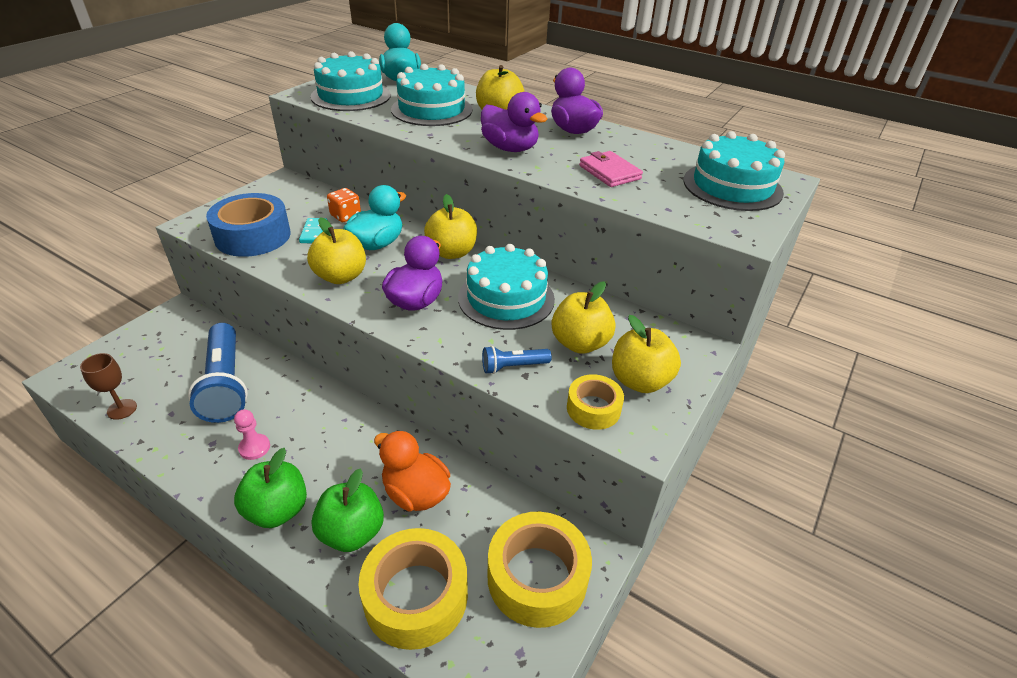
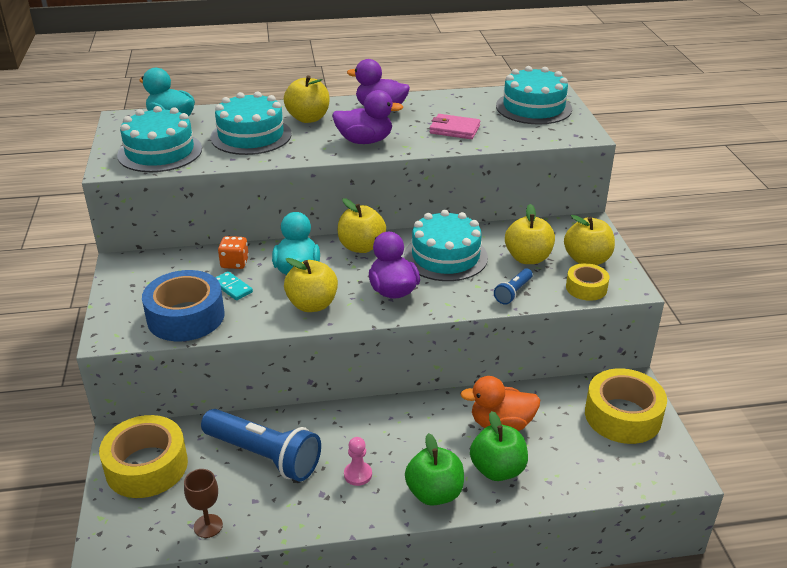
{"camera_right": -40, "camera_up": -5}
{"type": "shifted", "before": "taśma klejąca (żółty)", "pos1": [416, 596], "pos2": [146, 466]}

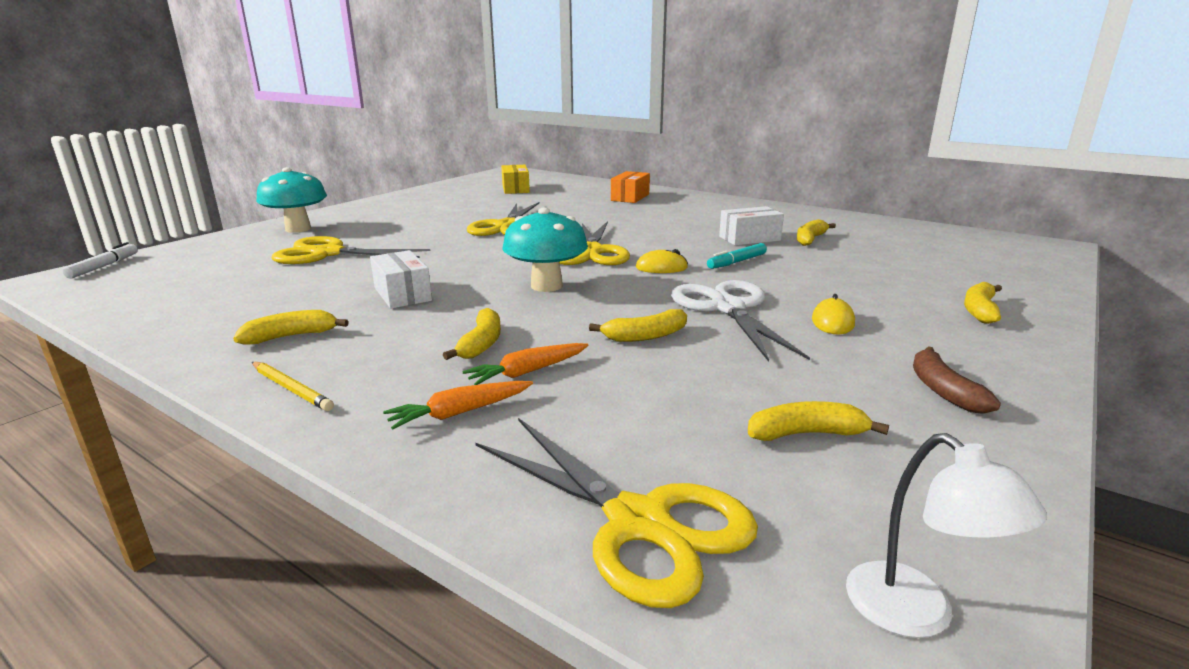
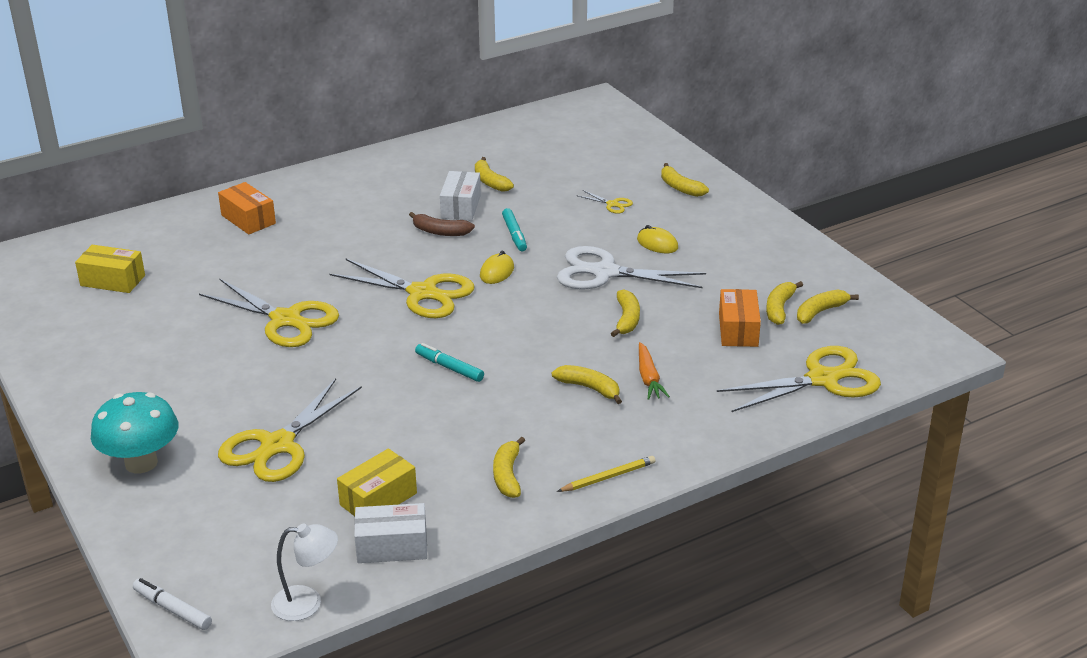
{"camera_right": -65, "camera_up": 10}
{"type": "shifted", "before": "pudełko (biały)", "pos1": [402, 294], "pos2": [392, 546]}
{"type": "gone", "before": "marchewka (pomarańczowy)", "pos1": [459, 412]}
{"type": "gone", "before": "grzyb (turkusowy)", "pos1": [546, 286]}
{"type": "shifted", "before": "lampka (biały)", "pos1": [916, 614], "pos2": [307, 603]}
{"type": "shifted", "before": "banan (brązowy)", "pos1": [943, 390], "pos2": [440, 232]}
{"type": "new", "after": "pudełko (żółty)", "pos2": [378, 499]}
{"type": "new", "after": "flamaster (turkusowy)", "pos2": [449, 368]}
{"type": "new", "after": "nożyczki (żółty)", "pos2": [612, 204]}
{"type": "new", "after": "pudełko (pomarańczowy)", "pos2": [738, 330]}
{"type": "new", "after": "banan (żółty)", "pos2": [820, 312]}

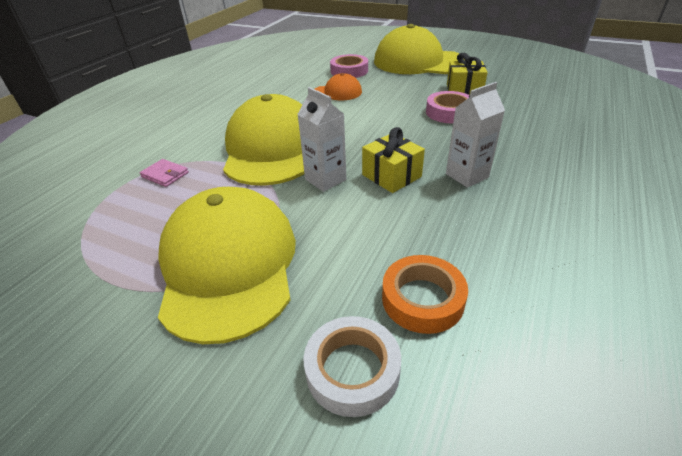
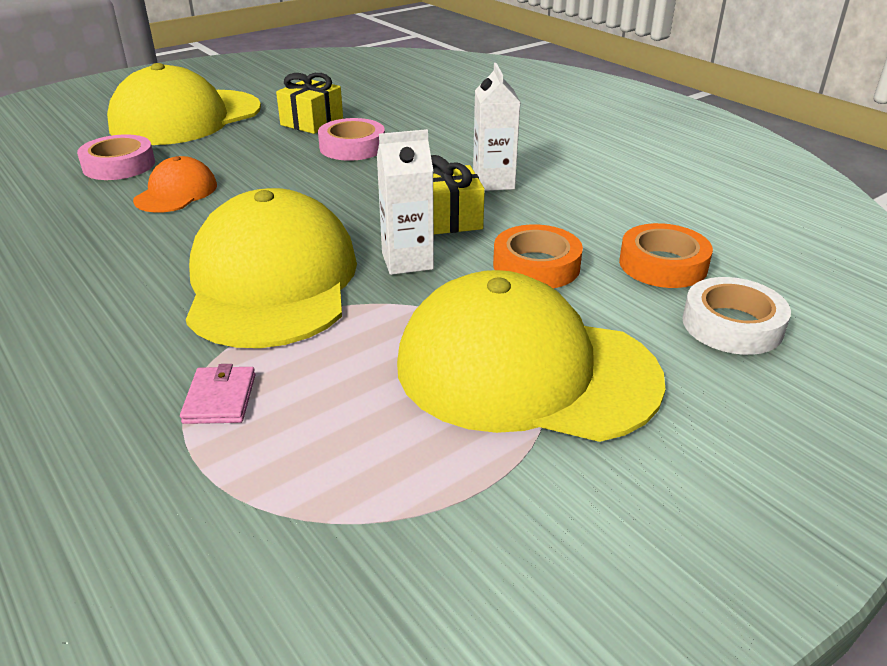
{"camera_right": -65, "camera_up": -5}
{"type": "rotated", "before": "portfel (różowy)", "pos1": [165, 175], "pos2": [220, 399], "turn": -60}
{"type": "rotated", "before": "czapka (żółty)", "pos1": [272, 148], "pos2": [272, 281], "turn": 60}
{"type": "new", "after": "taśma klejąca (pomarańczowy)", "pos2": [536, 266]}

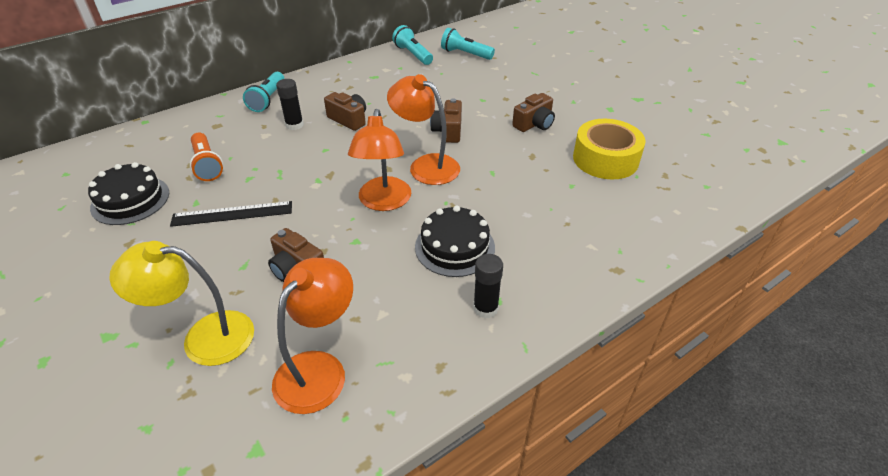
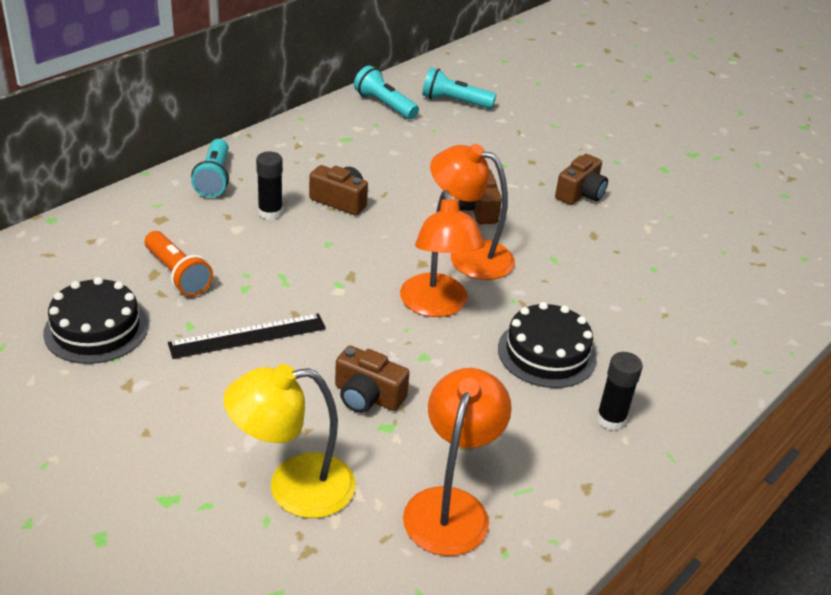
{"camera_right": -15, "camera_up": -5}
{"type": "gone", "before": "taśma klejąca (żółty)", "pos1": [605, 159]}

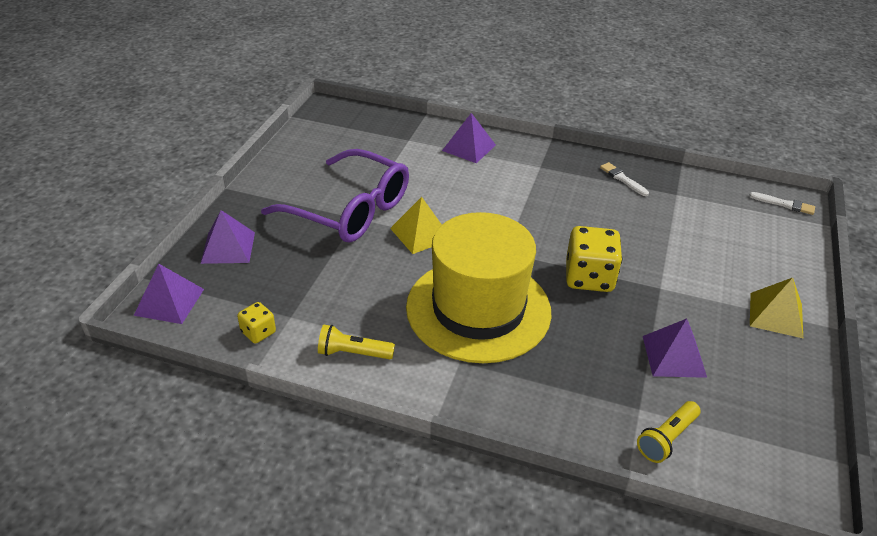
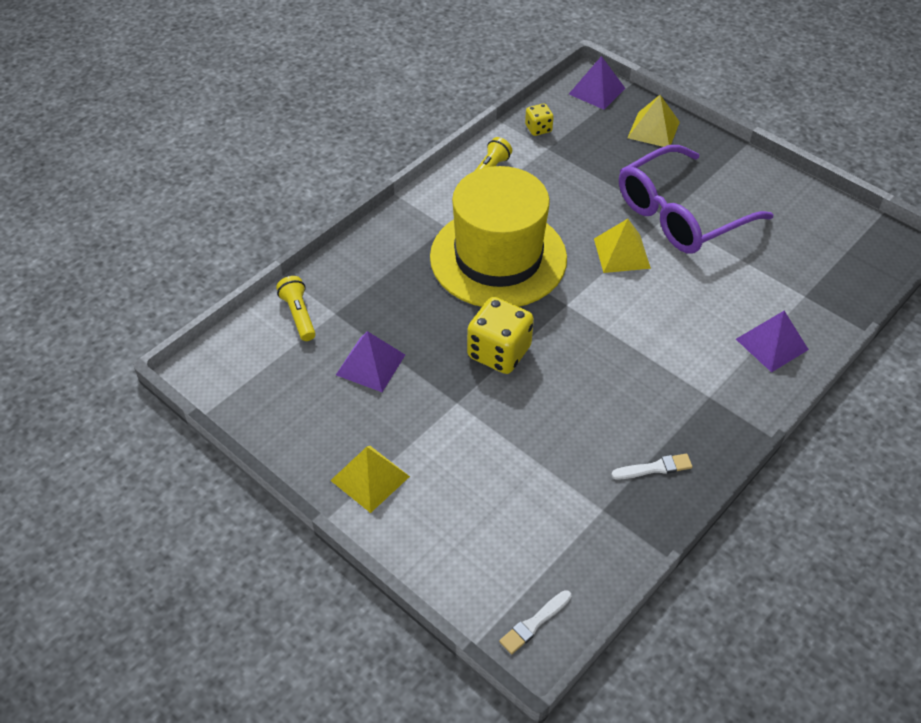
{"camera_right": 115, "camera_up": 10}
{"type": "repainted", "before": "piramida (fioletowy)", "after": "piramida (żółty)", "pos1": [228, 247], "pos2": [653, 130]}

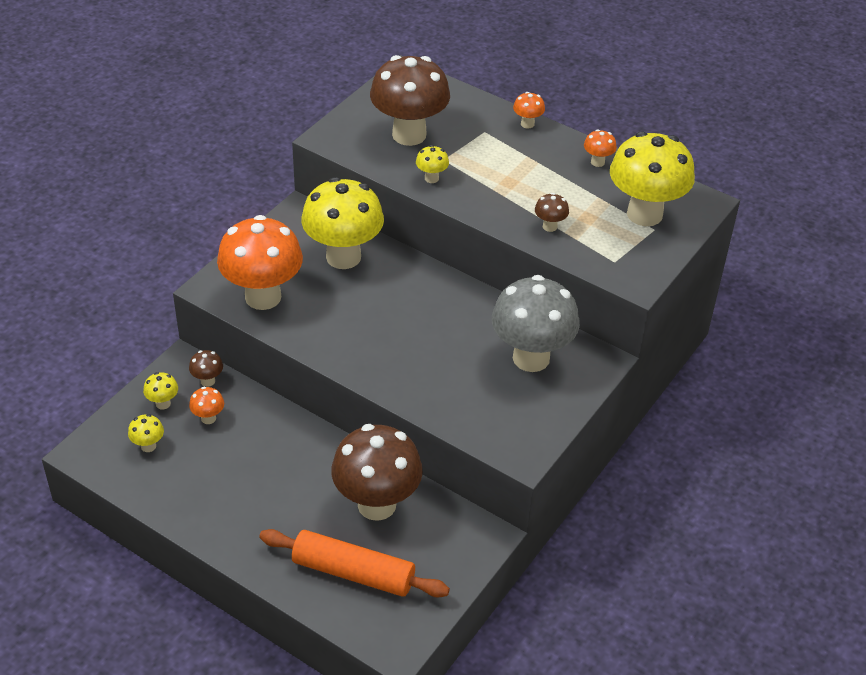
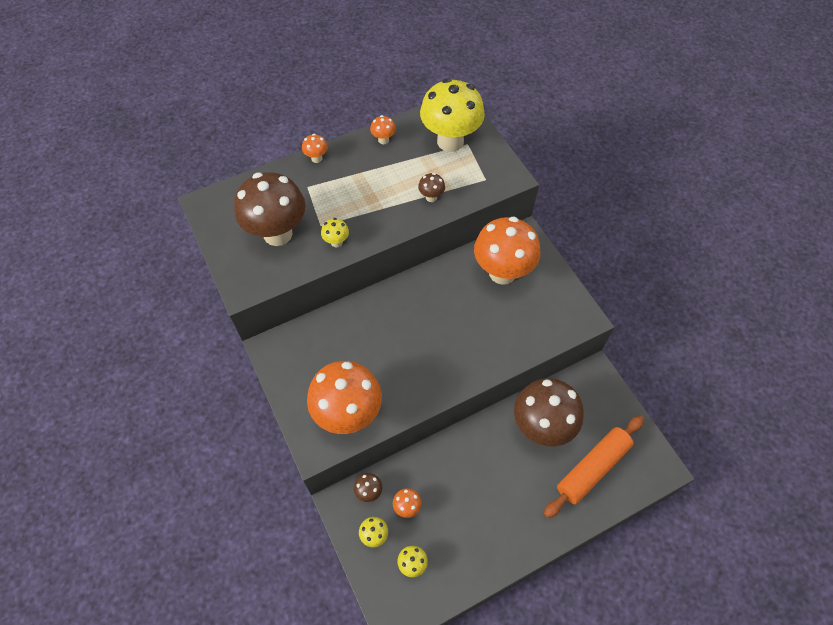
{"camera_right": -60, "camera_up": 15}
{"type": "gone", "before": "grzyb (żółty)", "pos1": [343, 257]}
{"type": "repainted", "before": "grzyb (szary)", "after": "grzyb (pomarańczowy)", "pos1": [531, 358], "pos2": [502, 272]}

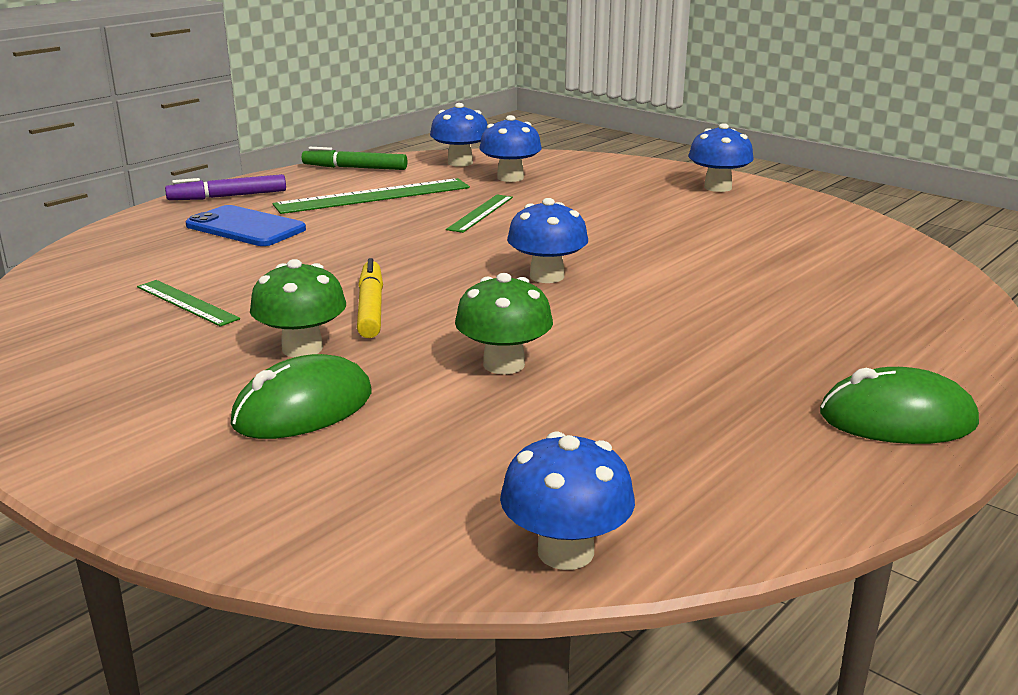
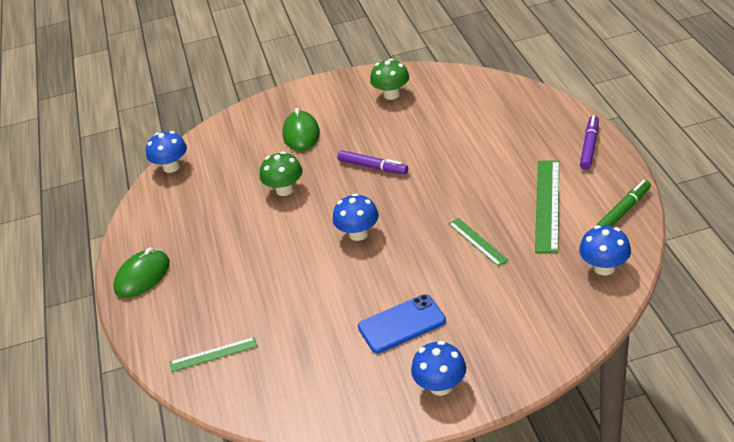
{"camera_right": 130, "camera_up": 15}
{"type": "shifted", "before": "linijka (zielony)", "pos1": [186, 302], "pos2": [213, 354]}
{"type": "shifted", "before": "telefon (niebieski)", "pos1": [245, 227], "pos2": [402, 324]}
{"type": "shifted", "before": "grzyb (zielony)", "pos1": [302, 348], "pos2": [391, 94]}
{"type": "repainted", "before": "flamaster (żółty)", "after": "flamaster (fioletowy)", "pos1": [370, 308], "pos2": [373, 167]}
{"type": "gone", "before": "grzyb (niebieski)", "pos1": [510, 178]}

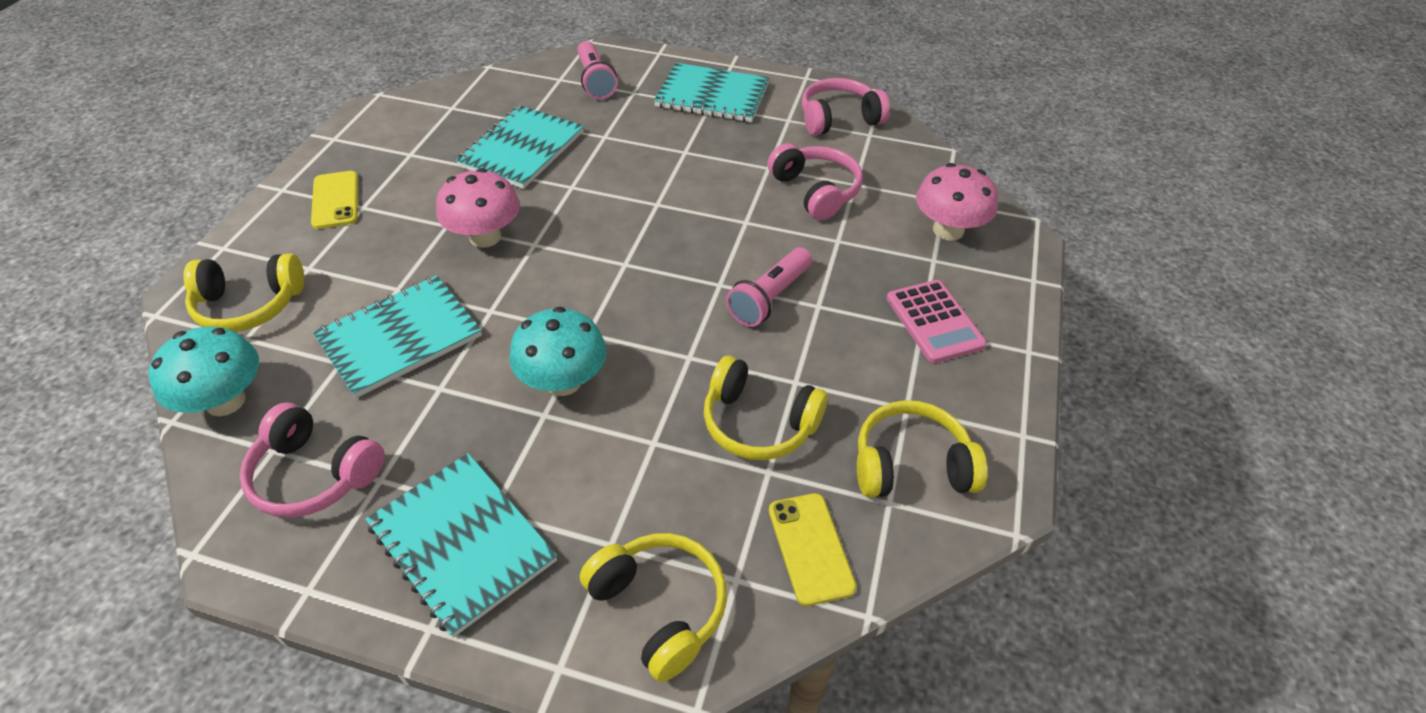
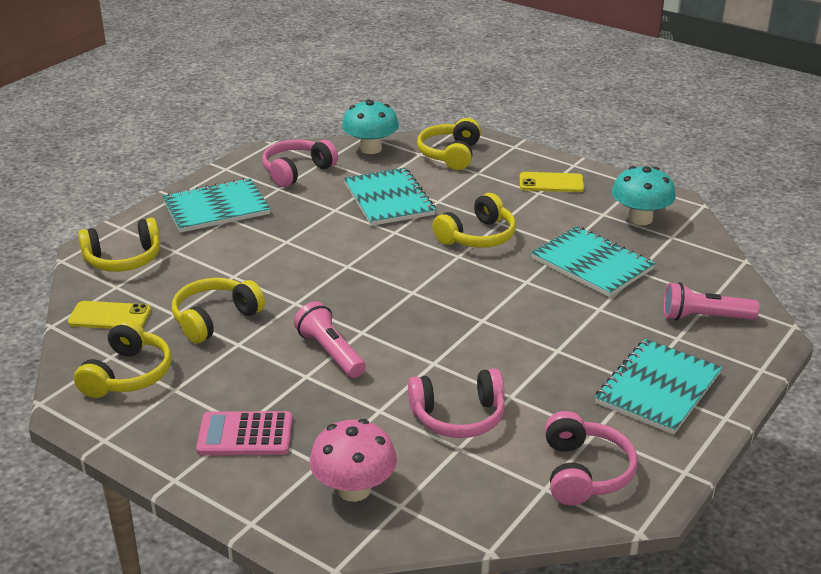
{"camera_right": 110, "camera_up": -15}
{"type": "swapped", "before": "grzyb (różowy)", "after": "słuchawki (żółty)", "pos1": [485, 237], "pos2": [477, 236]}
{"type": "shifted", "before": "grzyb (turkusowy)", "pos1": [563, 381], "pos2": [640, 219]}

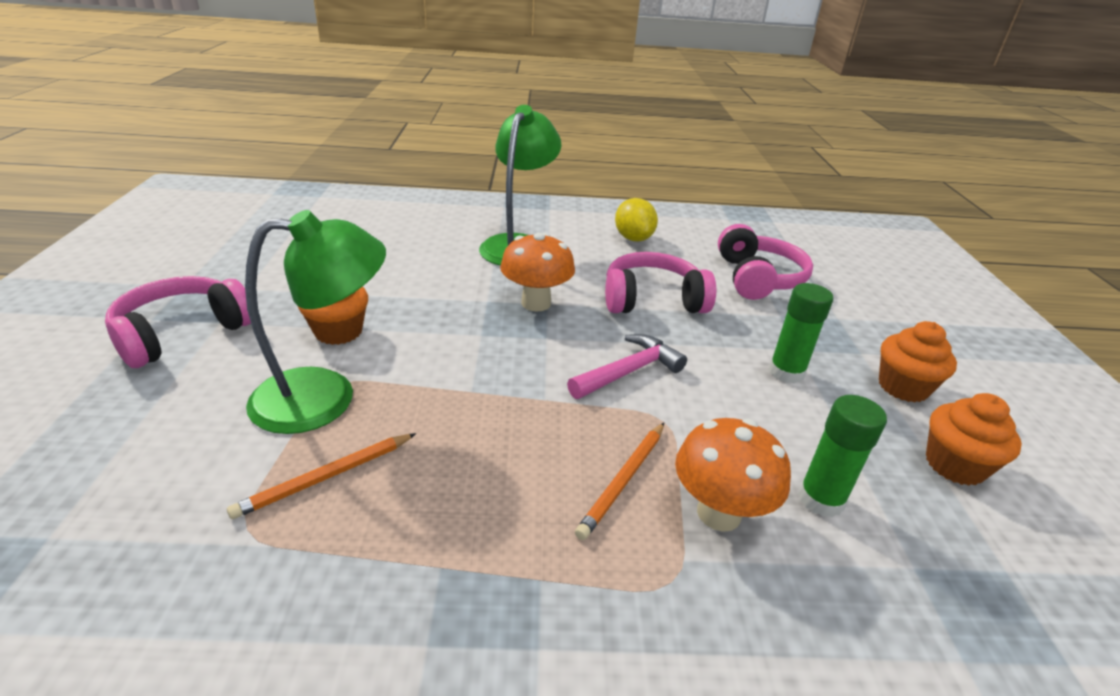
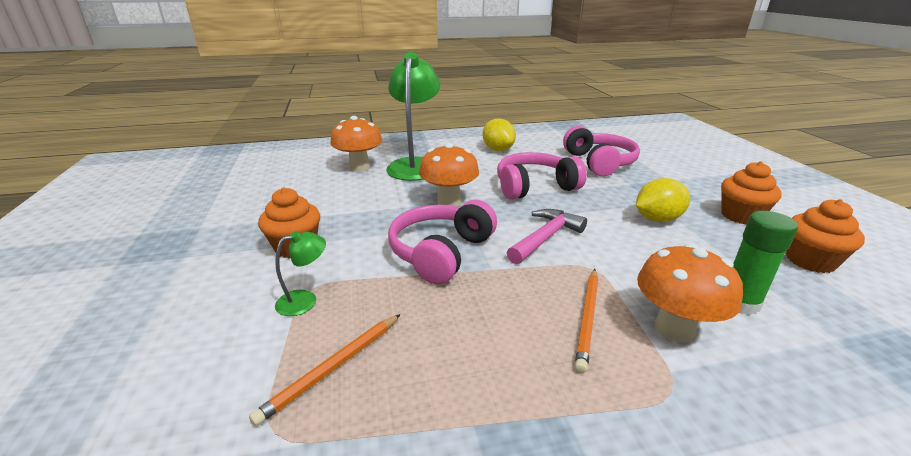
{"camera_right": -10, "camera_up": -5}
{"type": "shifted", "before": "słuchawki (różowy)", "pos1": [182, 333], "pos2": [441, 252]}
{"type": "scaled", "before": "lampka (zielony)", "pos1": [325, 397], "pos2": [305, 300], "scale": 0.44}
{"type": "swapped", "before": "klej w sztyfcie (zielony)", "after": "cytryna (żółty)", "pos1": [786, 372], "pos2": [657, 219]}
{"type": "new", "after": "grzyb (pomarańczowy)", "pos2": [359, 167]}

